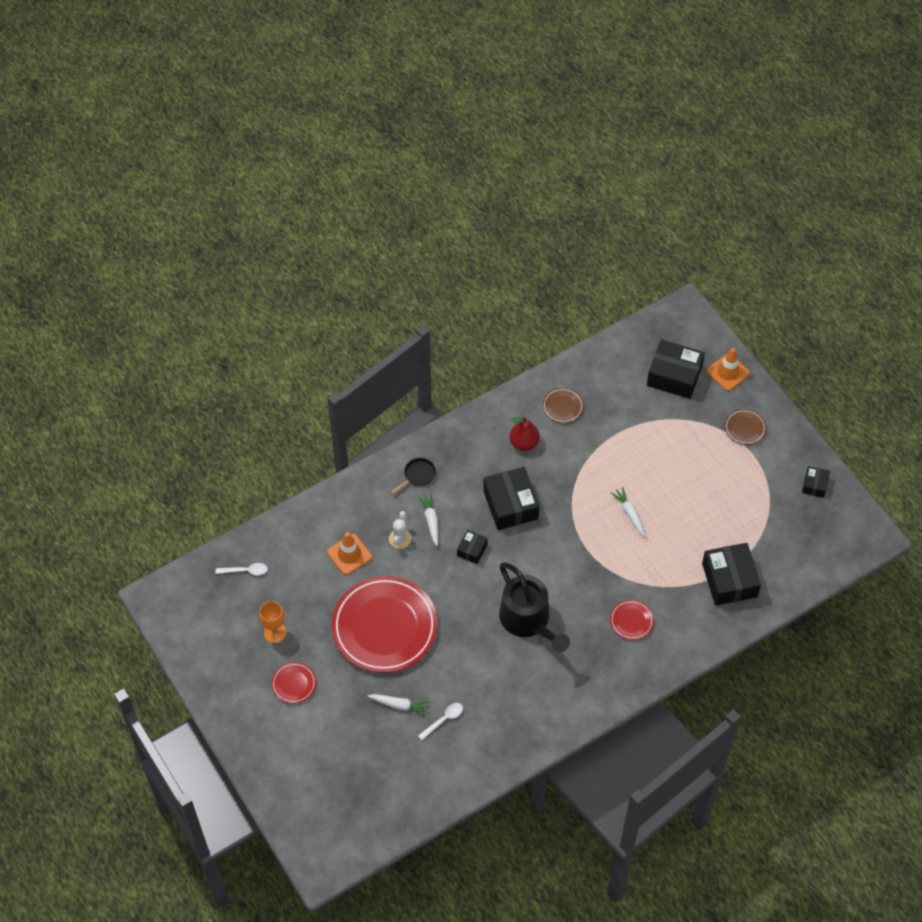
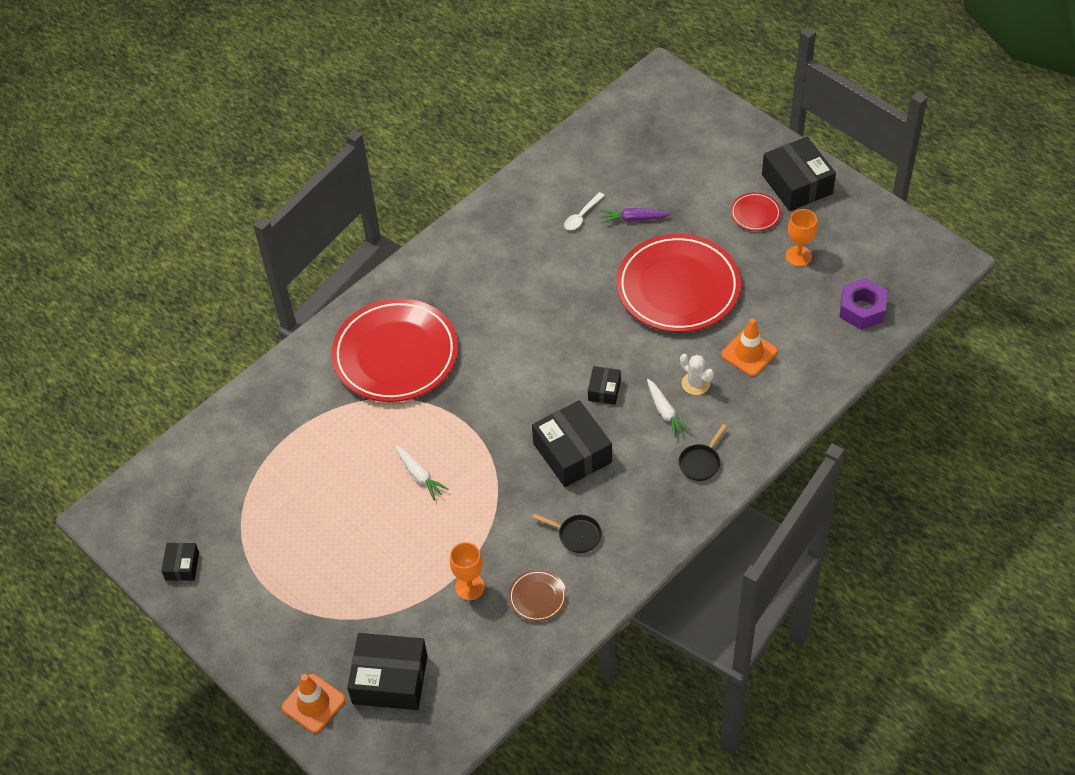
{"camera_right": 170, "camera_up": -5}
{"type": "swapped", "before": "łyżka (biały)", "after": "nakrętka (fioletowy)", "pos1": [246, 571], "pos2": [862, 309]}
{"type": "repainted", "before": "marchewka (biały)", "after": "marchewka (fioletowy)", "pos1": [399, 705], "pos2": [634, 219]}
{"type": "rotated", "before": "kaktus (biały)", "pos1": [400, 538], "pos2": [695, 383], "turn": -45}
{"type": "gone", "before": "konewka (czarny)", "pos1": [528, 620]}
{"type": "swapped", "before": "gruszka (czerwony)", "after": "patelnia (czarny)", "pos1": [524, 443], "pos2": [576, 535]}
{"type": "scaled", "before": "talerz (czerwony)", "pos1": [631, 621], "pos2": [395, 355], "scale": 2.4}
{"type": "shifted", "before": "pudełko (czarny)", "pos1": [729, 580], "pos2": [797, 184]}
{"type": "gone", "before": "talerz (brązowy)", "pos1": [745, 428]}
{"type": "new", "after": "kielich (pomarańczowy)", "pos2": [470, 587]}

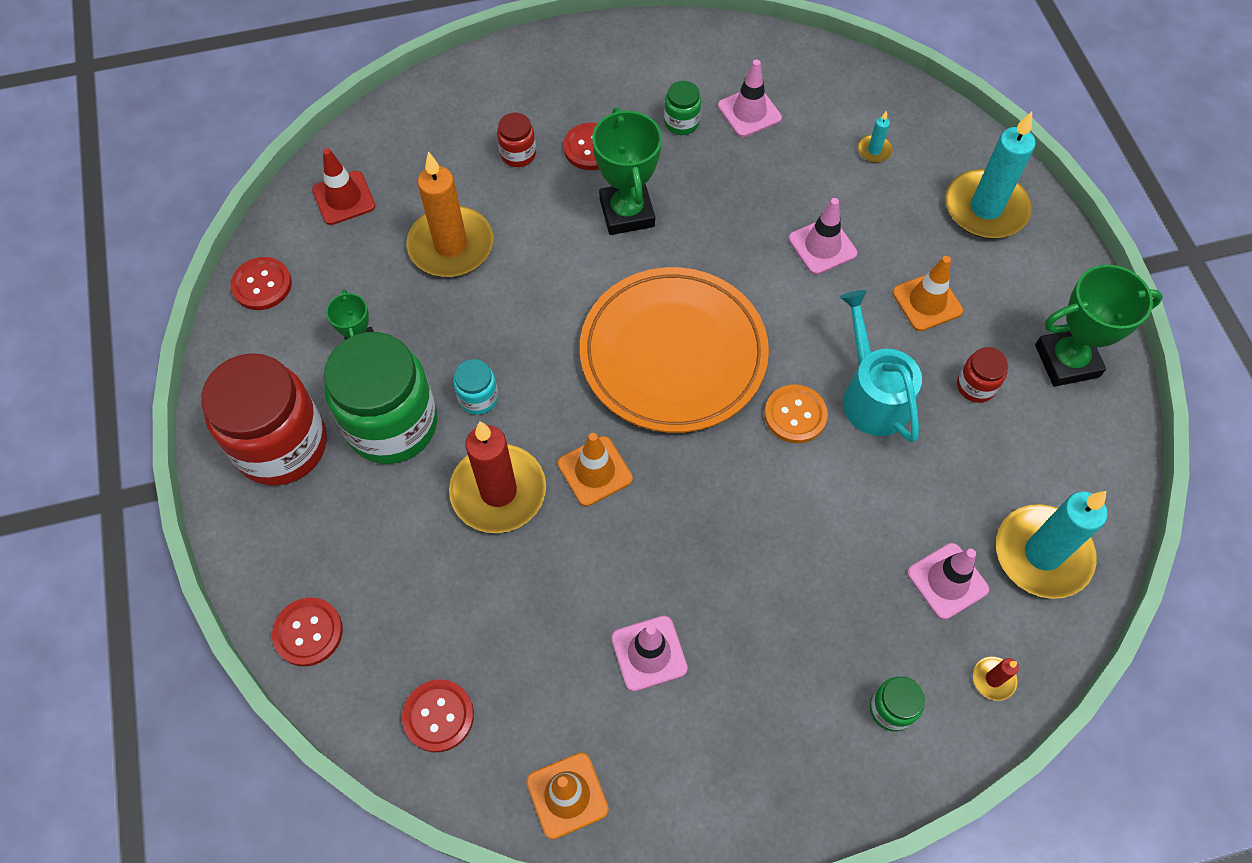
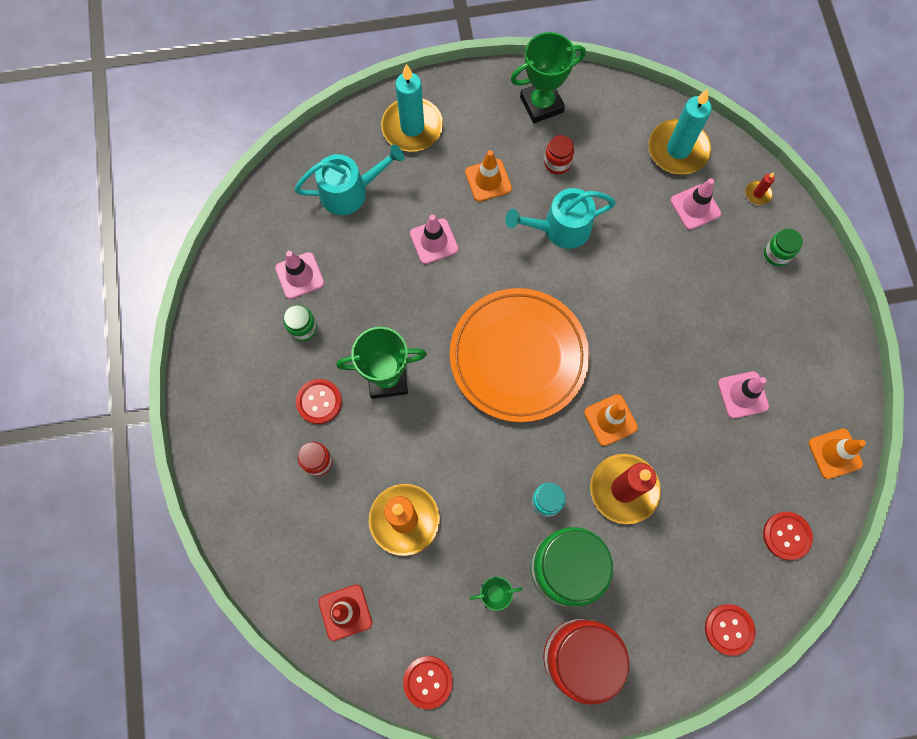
{"camera_right": -85, "camera_up": 10}
{"type": "gone", "before": "guzik (pomarańczowy)", "pos1": [795, 415]}
{"type": "swapped", "before": "świeca (turkusowy)", "after": "konewka (turkusowy)", "pos1": [874, 150], "pos2": [350, 191]}
{"type": "rotated", "before": "puchar (zielony)", "pos1": [1067, 361], "pos2": [541, 104], "turn": 75}

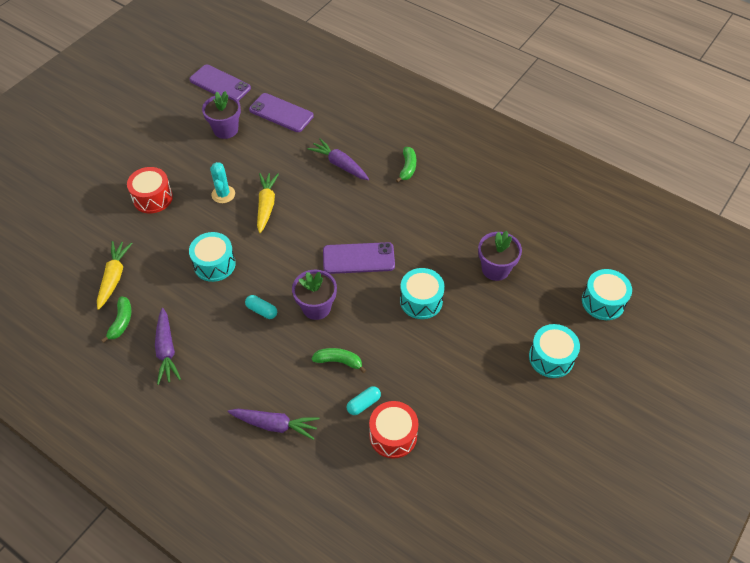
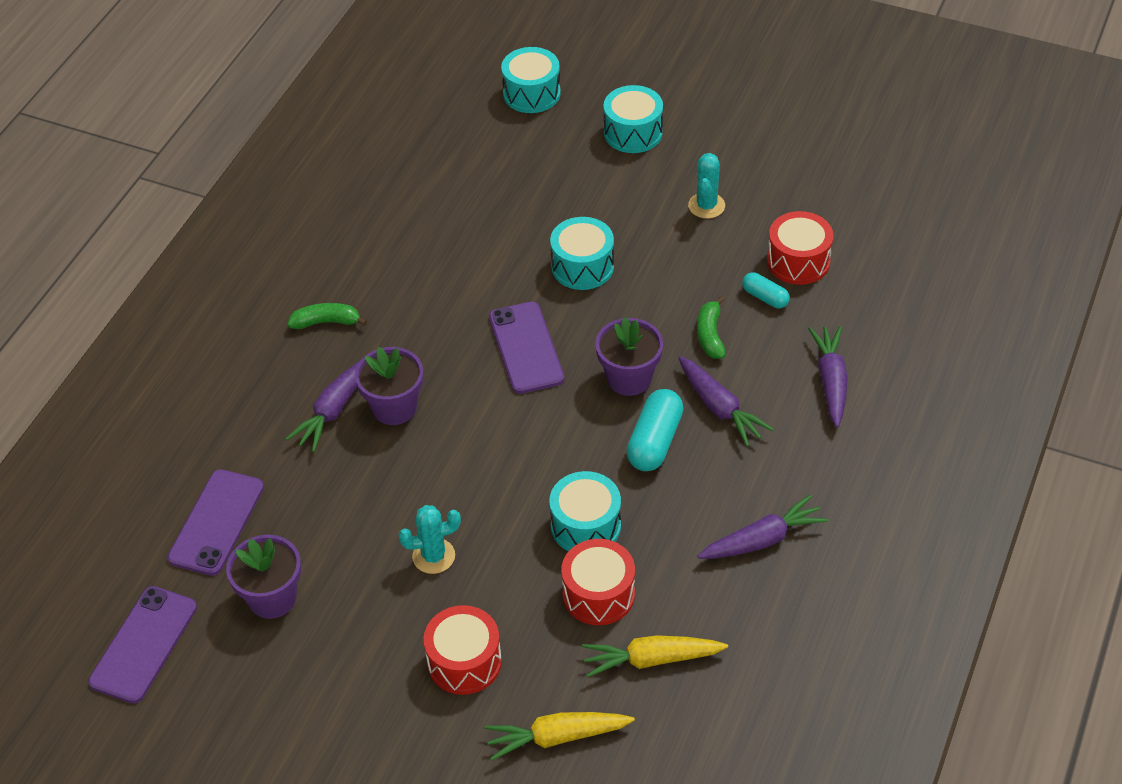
{"camera_right": -100, "camera_up": -5}
{"type": "gone", "before": "banan (zielony)", "pos1": [121, 322]}
{"type": "scaled", "before": "kapsułka (turkusowy)", "pos1": [262, 310], "pos2": [655, 441], "scale": 1.7}
{"type": "shifted", "before": "marchewka (żółty)", "pos1": [266, 205], "pos2": [556, 737]}
{"type": "shifted", "before": "doniczka (fioletowy)", "pos1": [495, 269], "pos2": [394, 407]}
{"type": "new", "after": "bęben (czerwony)", "pos2": [598, 594]}
{"type": "new", "after": "marchewka (fioletowy)", "pos2": [720, 408]}
{"type": "new", "after": "kaktus (turkusowy)", "pos2": [706, 206]}

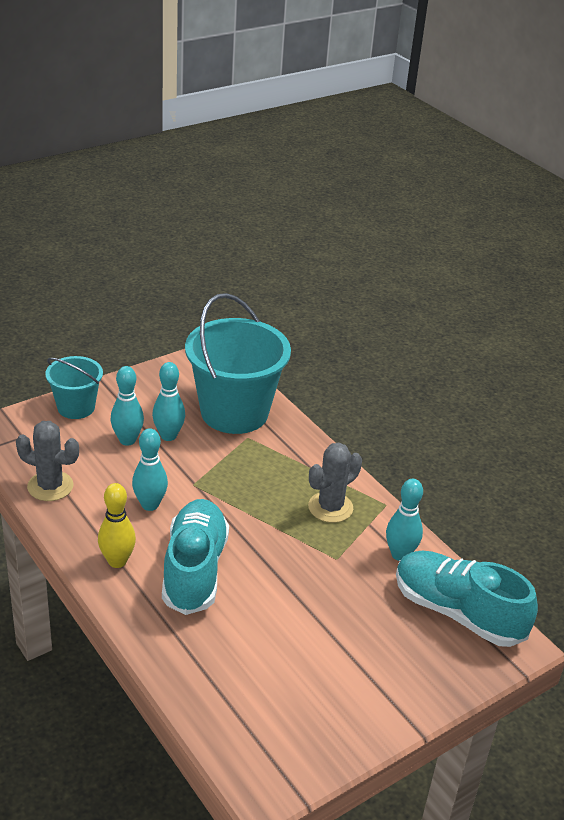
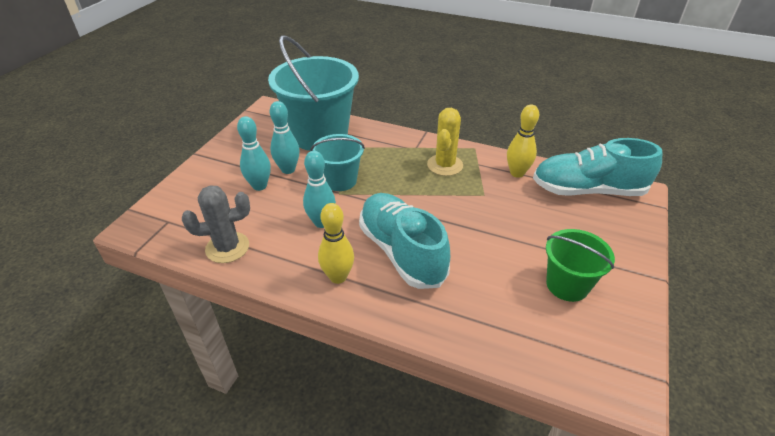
{"camera_right": -30, "camera_up": 5}
{"type": "shifted", "before": "wiadro (turkusowy)", "pos1": [76, 407], "pos2": [340, 180]}
{"type": "repainted", "before": "kaktus (szary)", "after": "kaktus (żółty)", "pos1": [330, 507], "pos2": [445, 165]}
{"type": "repainted", "before": "kręgiel (turkusowy)", "after": "kręgiel (żółty)", "pos1": [400, 554], "pos2": [517, 173]}
{"type": "new", "after": "wiadro (zielony)", "pos2": [567, 285]}

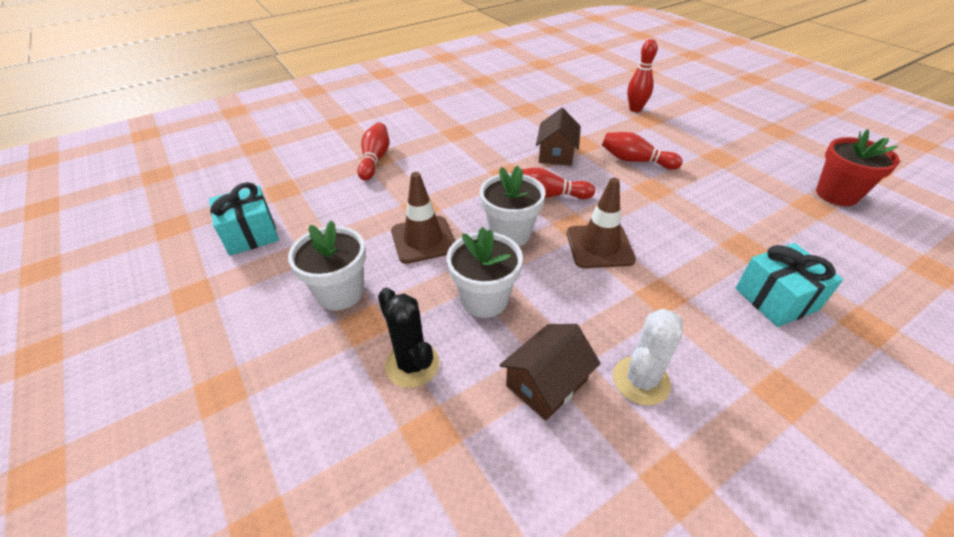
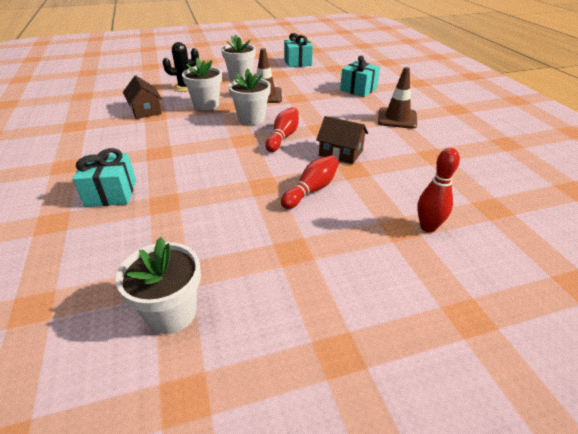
{"camera_right": 105, "camera_up": -5}
{"type": "swapped", "before": "kręgiel (czerwony)", "after": "prezent (turkusowy)", "pos1": [375, 159], "pos2": [358, 89]}
{"type": "shifted", "before": "pachołek (brązowy)", "pos1": [599, 246], "pos2": [397, 118]}
{"type": "gone", "before": "kaktus (biały)", "pos1": [641, 380]}
{"type": "repainted", "before": "doniczka (czerwony)", "after": "doniczka (biały)", "pos1": [836, 194], "pos2": [171, 313]}

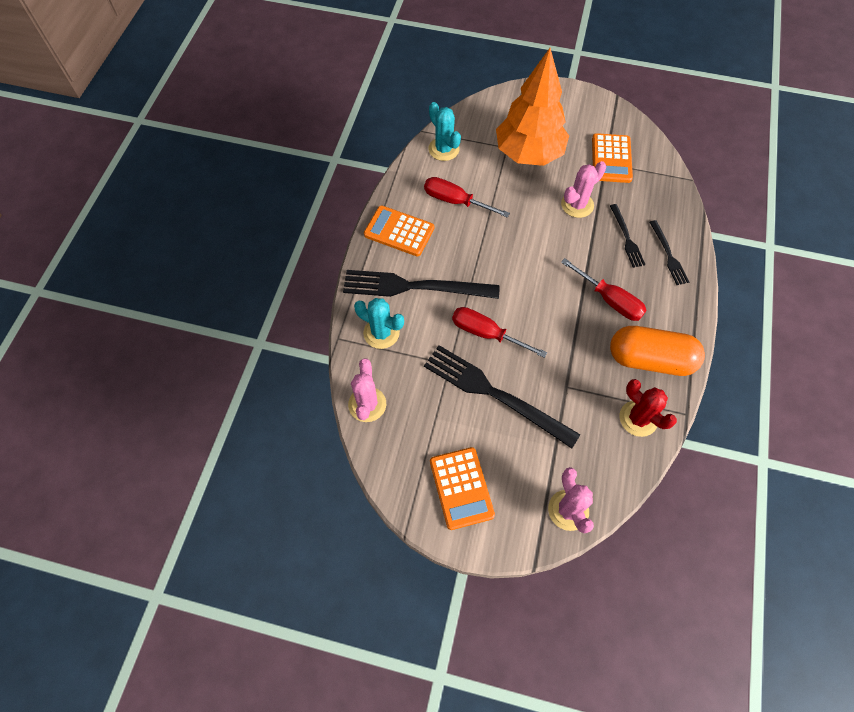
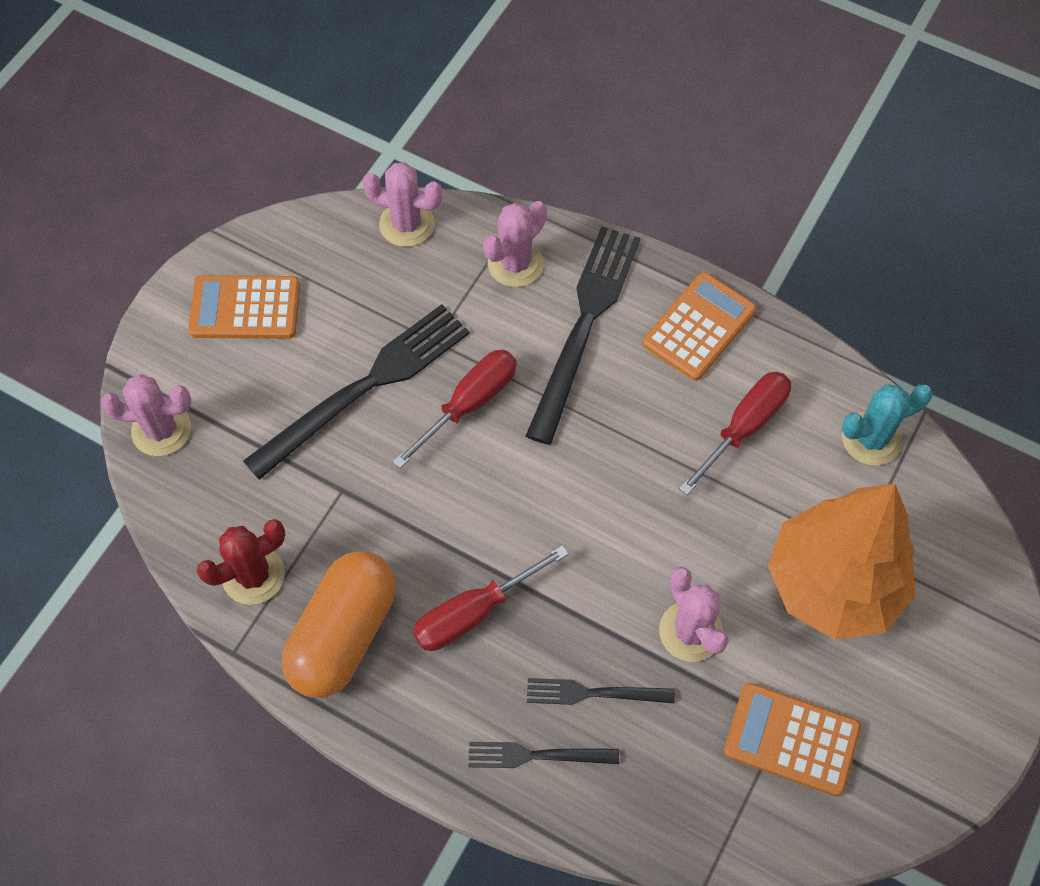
{"camera_right": 105, "camera_up": 0}
{"type": "repainted", "before": "kaktus (turkusowy)", "after": "kaktus (różowy)", "pos1": [381, 333], "pos2": [515, 264]}

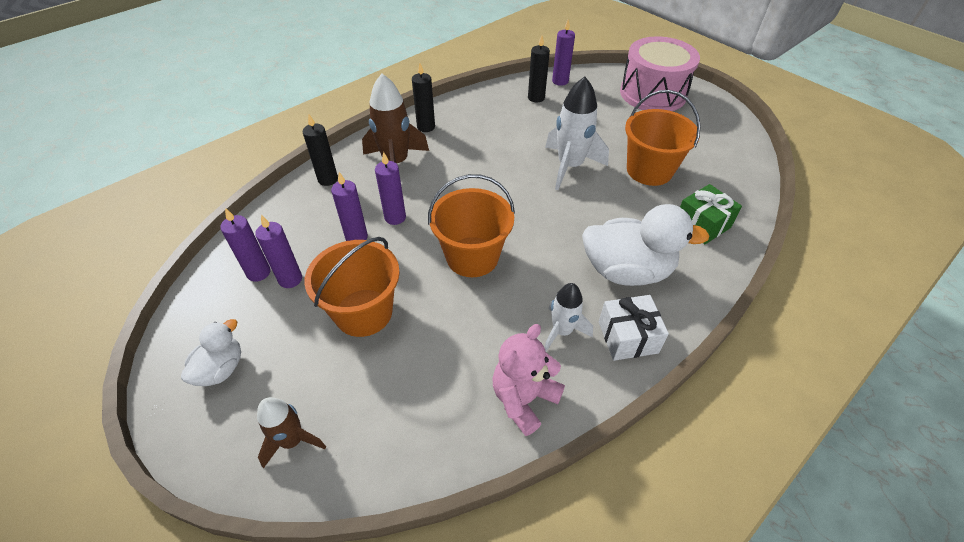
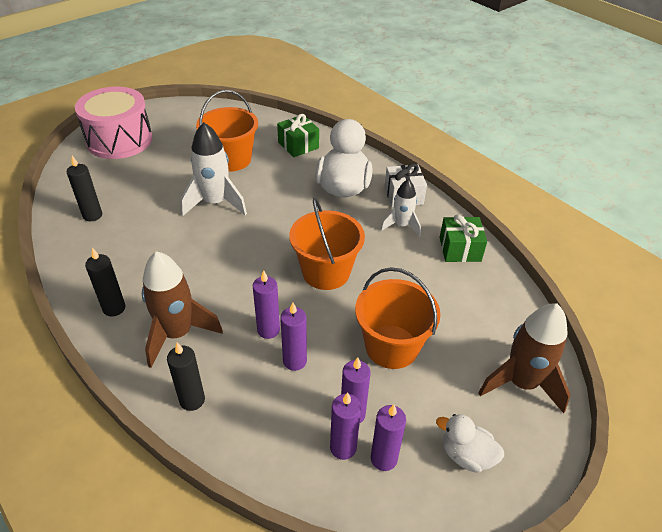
{"camera_right": -90, "camera_up": -5}
{"type": "scaled", "before": "rakieta (brązowy)", "pos1": [292, 440], "pos2": [521, 383], "scale": 1.64}
{"type": "swapped", "before": "miś (różowy)", "after": "prezent (zielony)", "pos1": [523, 399], "pos2": [460, 249]}
{"type": "shifted", "before": "świeca (fioletowy)", "pos1": [560, 81], "pos2": [384, 459]}

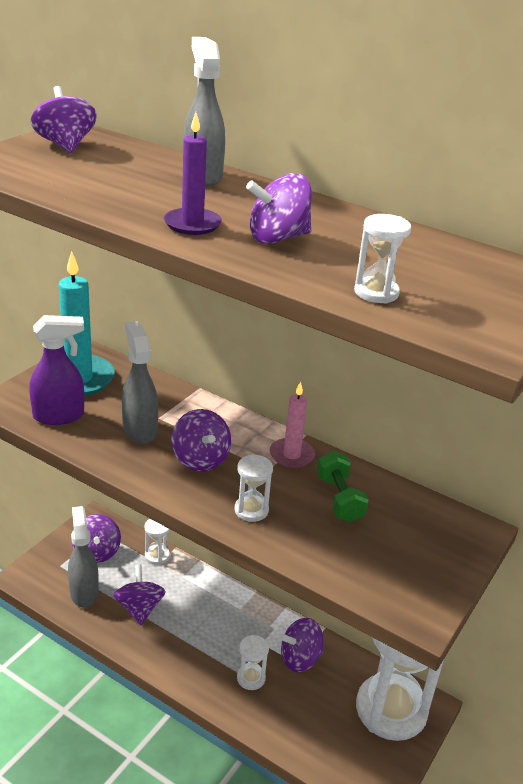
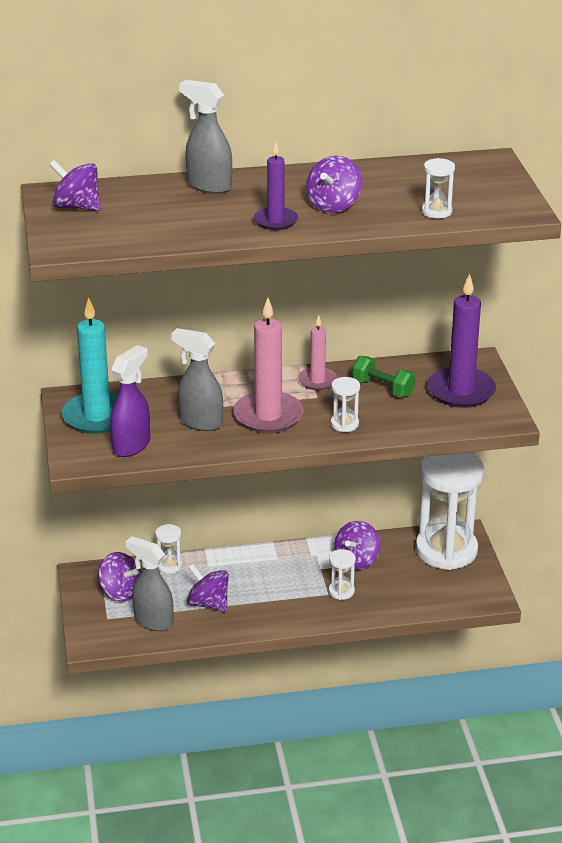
{"camera_right": -40, "camera_up": 0}
{"type": "swapped", "before": "bączek (fioletowy)", "after": "świeca (różowy)", "pos1": [200, 459], "pos2": [268, 416]}
{"type": "new", "after": "świeca (fioletowy)", "pos2": [461, 391]}

